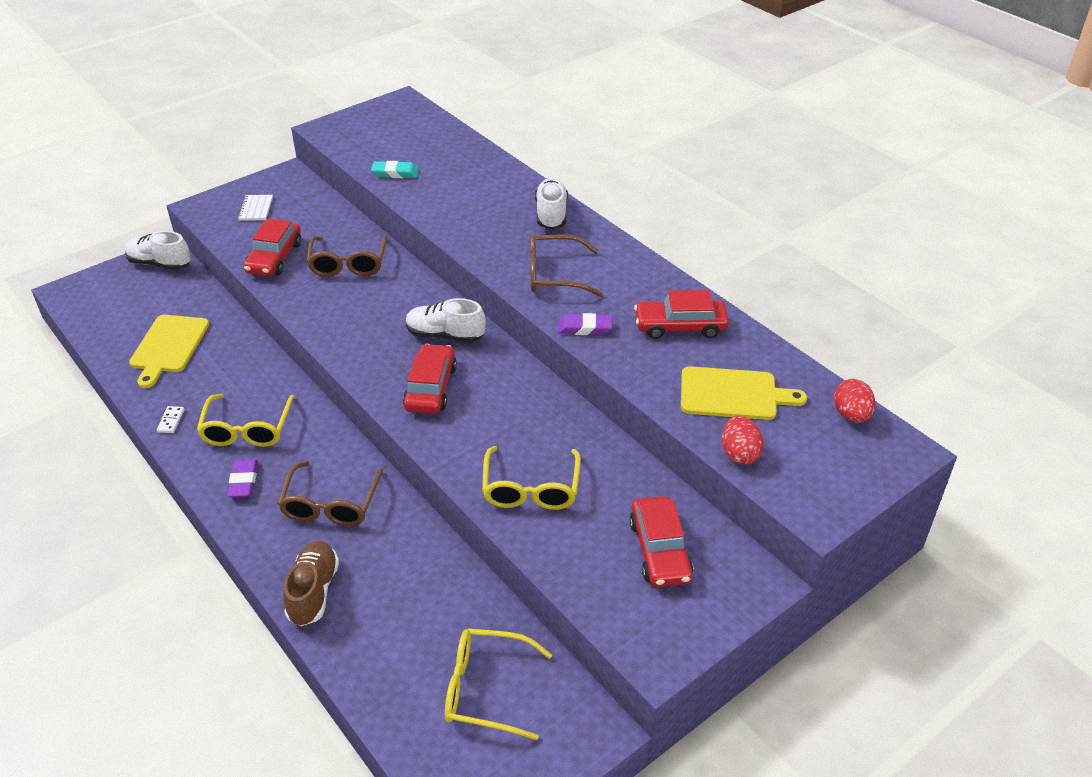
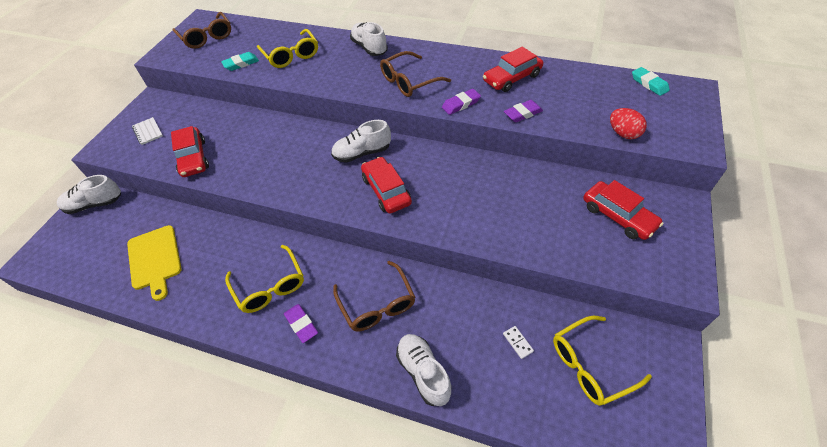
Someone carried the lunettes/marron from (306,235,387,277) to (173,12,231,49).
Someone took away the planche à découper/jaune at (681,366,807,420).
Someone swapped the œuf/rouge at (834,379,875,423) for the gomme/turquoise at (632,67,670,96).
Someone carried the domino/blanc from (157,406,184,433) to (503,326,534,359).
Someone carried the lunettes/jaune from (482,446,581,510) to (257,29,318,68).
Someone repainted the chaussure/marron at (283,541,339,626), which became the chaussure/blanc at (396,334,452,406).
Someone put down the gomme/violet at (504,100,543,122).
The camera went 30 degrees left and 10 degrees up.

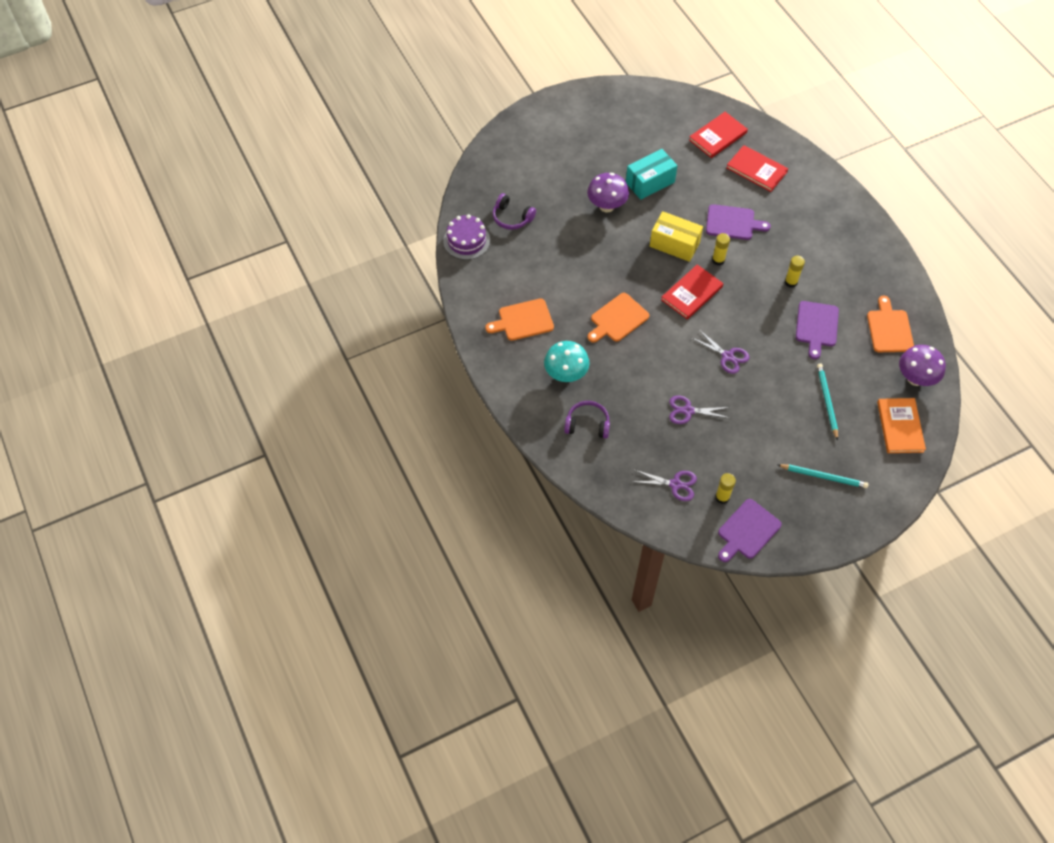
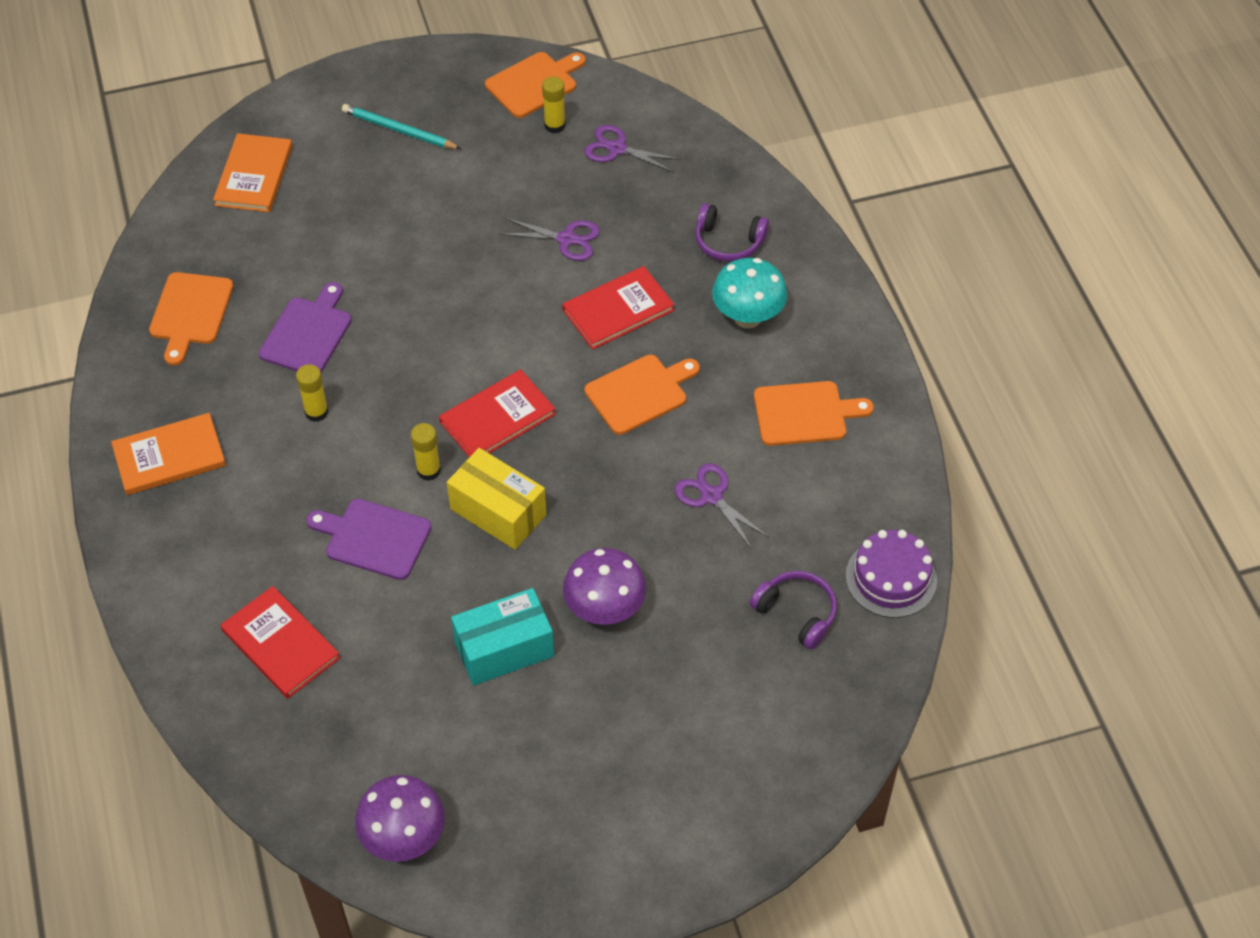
Someone carried the livre/rouge from (689,112,748,158) to (562,266,675,350).
Someone carried the ciseaux/violet from (692,330,749,374) to (675,463,769,549).
Someone carried the champignon/violet from (899,345,946,386) to (355,775,445,862).
Someone took away the crayon/turquoise at (817,364,838,441).
Someone repainted the planche à découper/violet at (718,499,782,562), which became the planche à découper/orange at (485,52,586,118).
Someone put down the livre/orange at (111,413,226,495).
The camera went 170 degrees left and 5 degrees down.

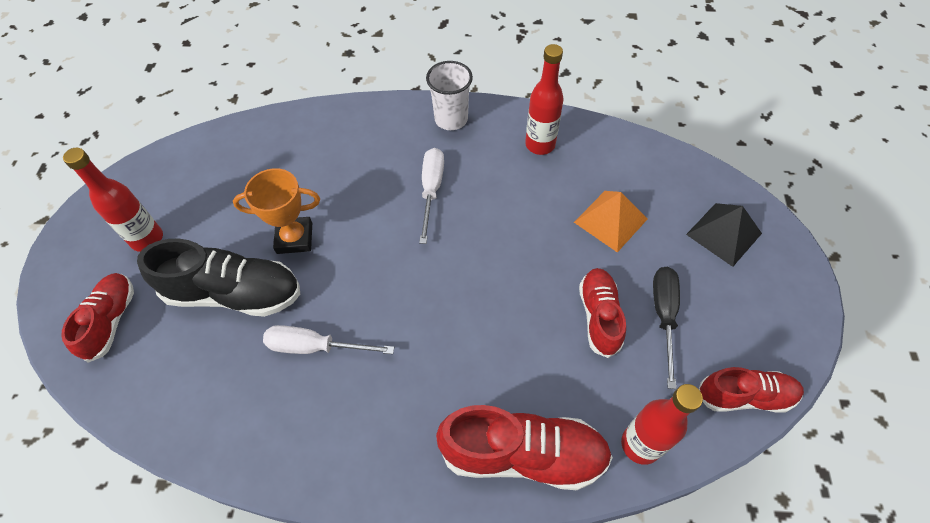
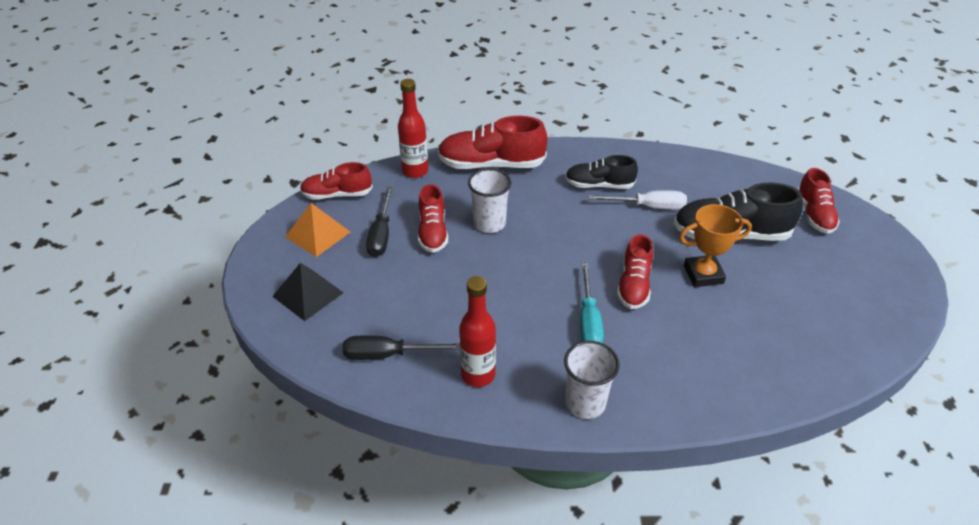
Someone took away the bouteille/rouge at (63,148,163,252).
Someone repainted the tournevis/blanc at (419,148,444,244), which became the tournevis/turquoise at (580,263,604,343).
Someone carried the pyramide/orange from (574,191,648,252) to (285,203,350,257).
Someone put down the chaussure/noir at (565,155,638,189).
Someone put down the gobelet/blanc at (468,168,511,233).
Someone put down the chaussure/rouge at (617,234,653,309).
Someone put down the tournevis/noir at (343,336,460,360).
The camera went 175 degrees right and 15 degrees down.

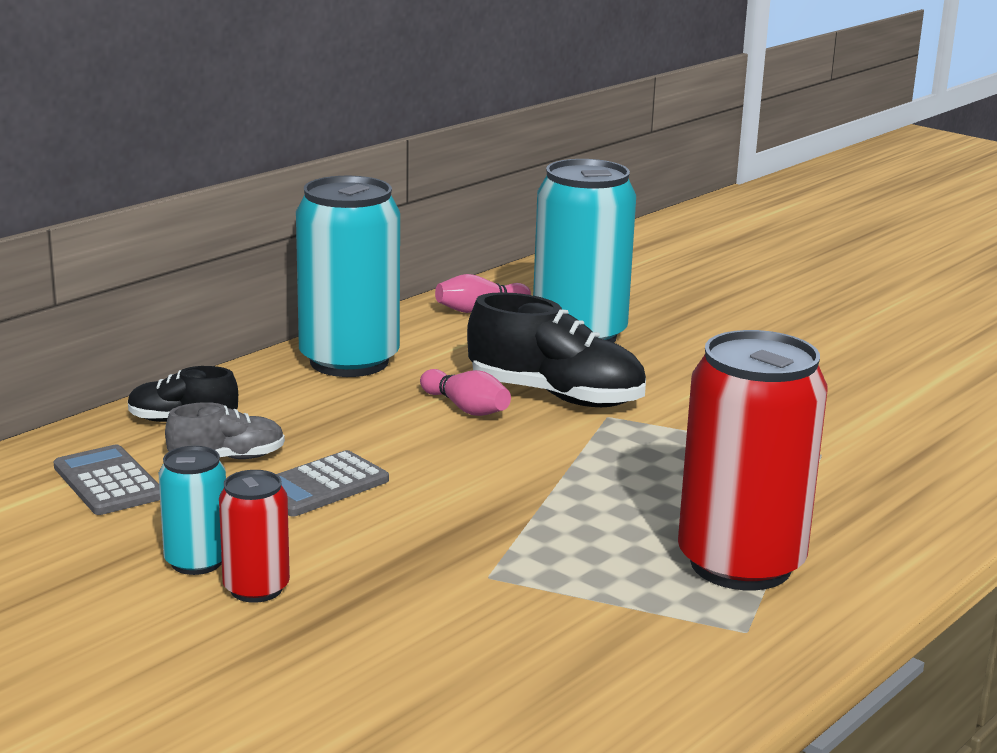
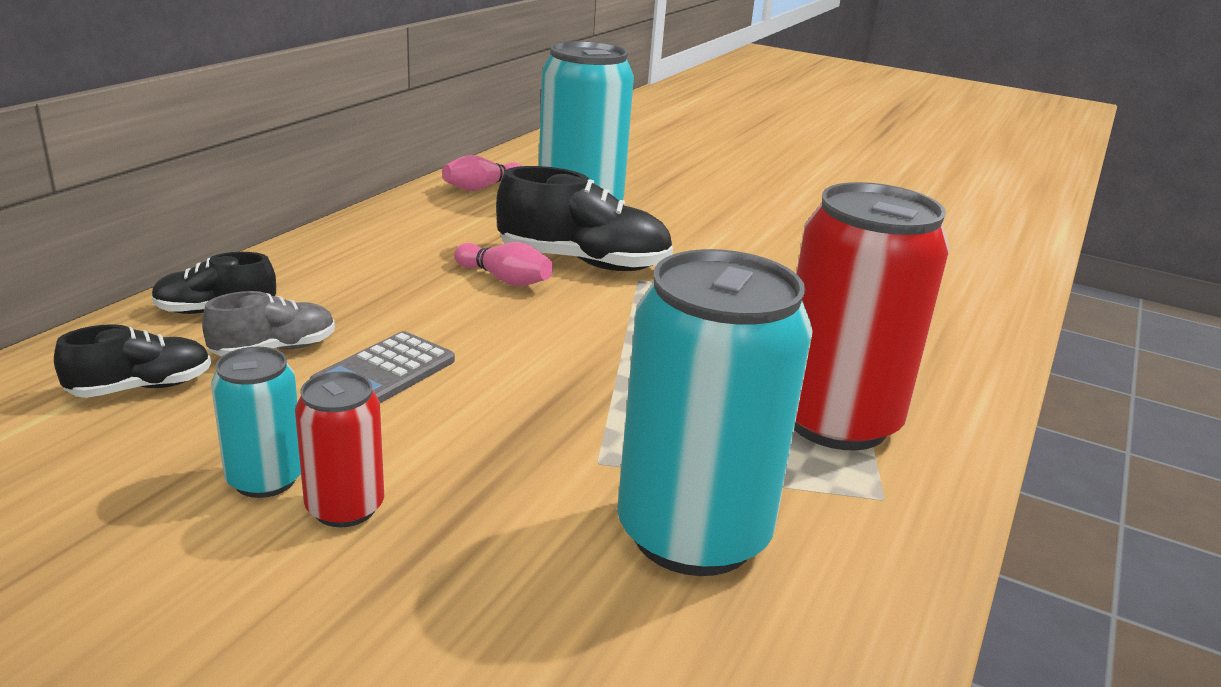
Someone carried the canette/turquoise from (296,176,400,377) to (617,249,813,576).
Someone swapped the calculatrice/gris at (53,445,160,515) for the chaussure/noir at (54,324,211,398).
The camera went 15 degrees left and 5 degrees up.

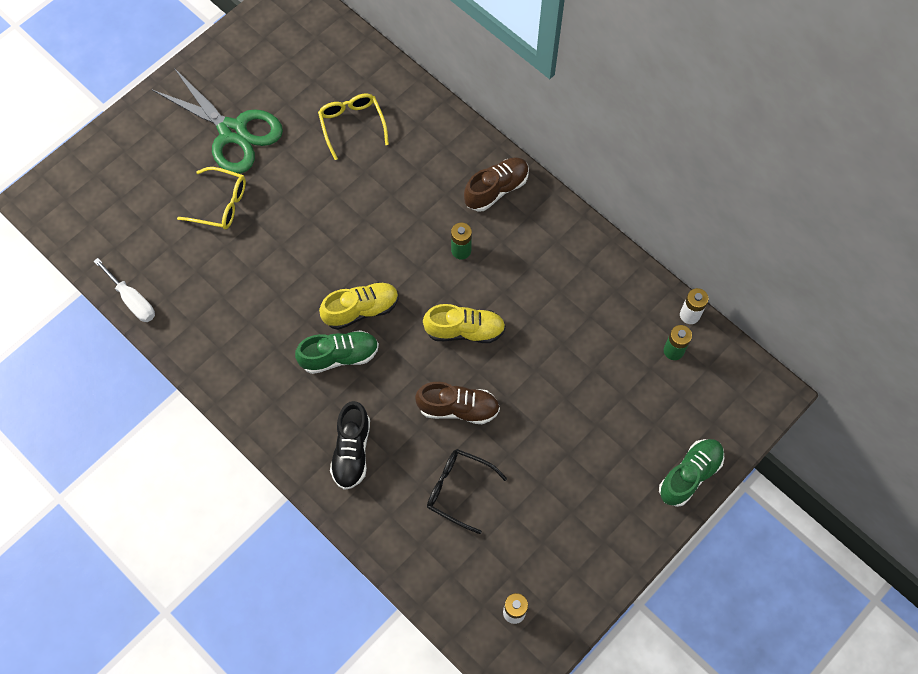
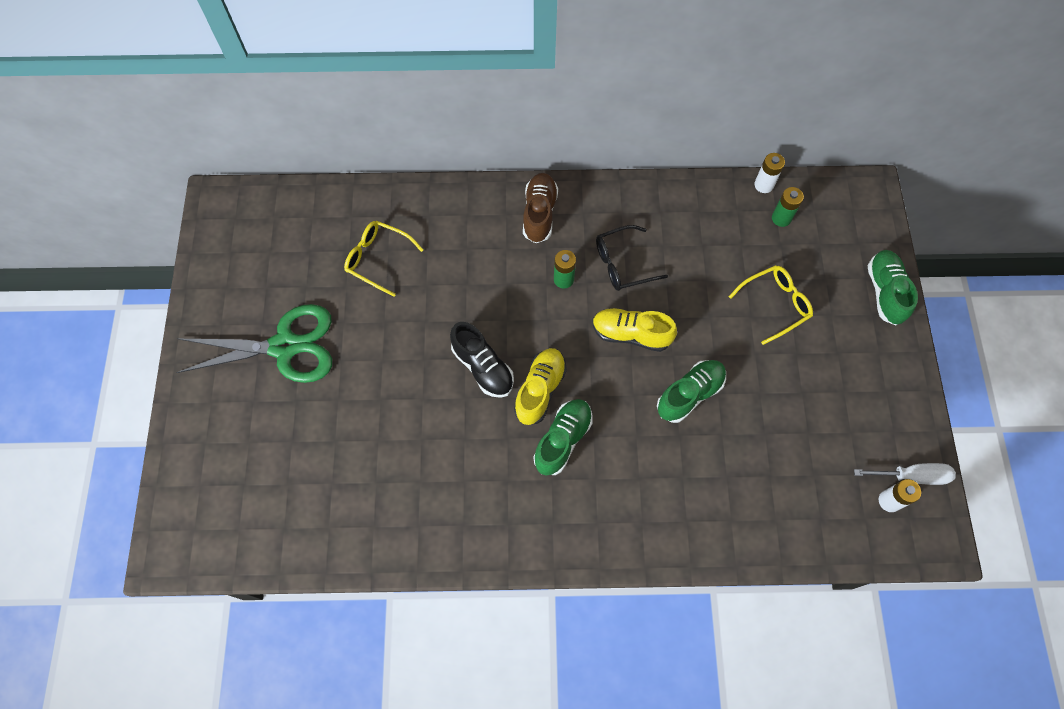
Someone carried the lunettes/jaune from (177,167,246,229) to (728,265,813,345).
Someone carried the tournevis/blanc from (93,258,155,322) to (854,463,956,485).
Someone rotated the chaussure/jaune at (423,304,506,343) by 120 degrees counterclockwise.
Someone repainted the chaussure/marron at (415,382,500,424), which became the chaussure/vert at (657,360,726,423).
Someone carried the chaussure/noir from (330,401,370,490) to (450,322,514,398).
Someone carried the lunettes/noir from (427,449,507,534) to (596,225,668,291).
The camera went 45 degrees left and 0 degrees up.

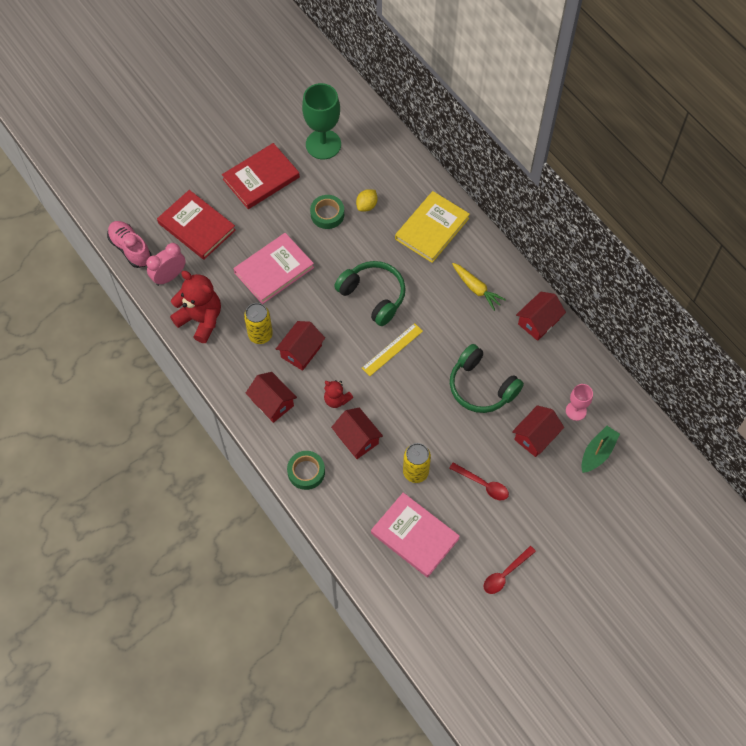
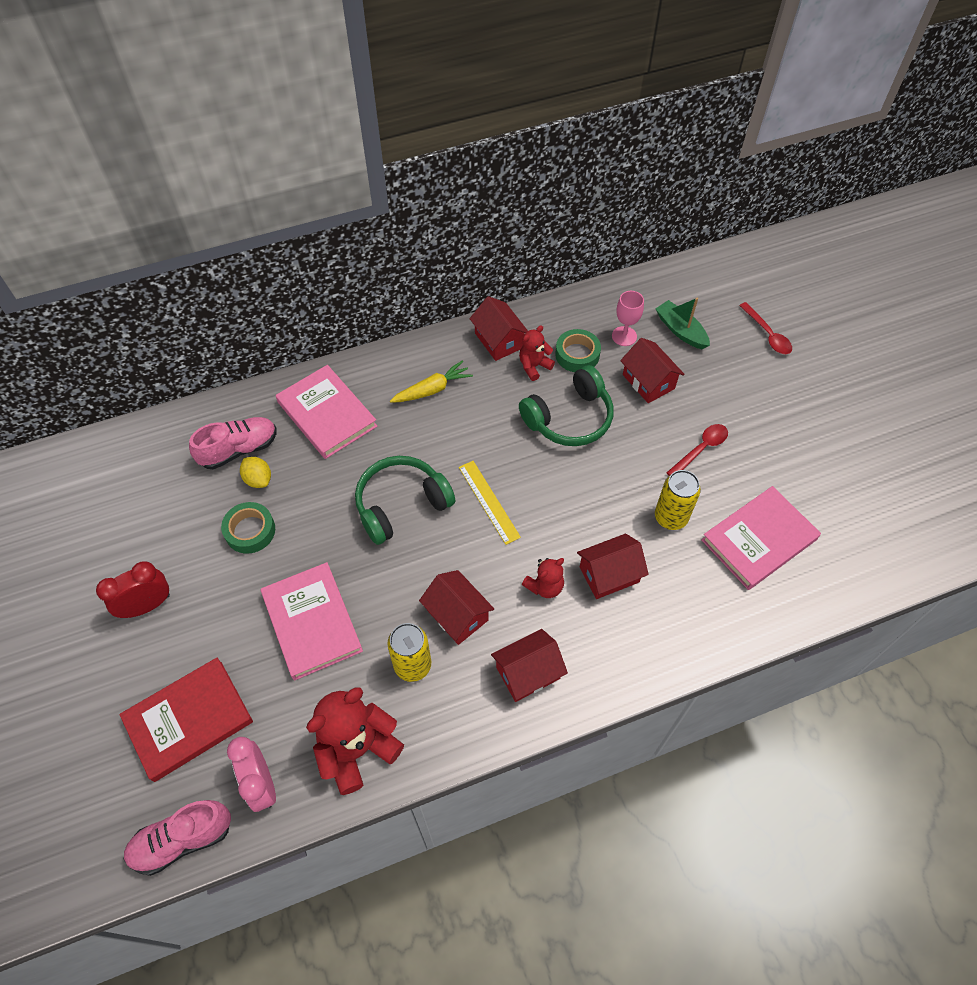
Someone took away the verre à pied/vert at (302,83,341,159).
Someone swapped the livre/rouge at (222,143,300,209) for the réveil/rouge at (96,561,170,618).
Someone repainted the livre/jaune at (395,191,470,263), which became the livre/rose at (276,365,377,459).
Someone carried the ruban adhésif/vert from (287,451,325,490) to (555,329,601,372).
Someone carried the cuillère/rouge from (483,546,536,594) to (739,302,792,354).
Someone put down the ours en peluche/rouge at (519,325,555,381).
Someone put down the chaussure/rose at (189,417,276,469).
The camera went 75 degrees left and 5 degrees down.

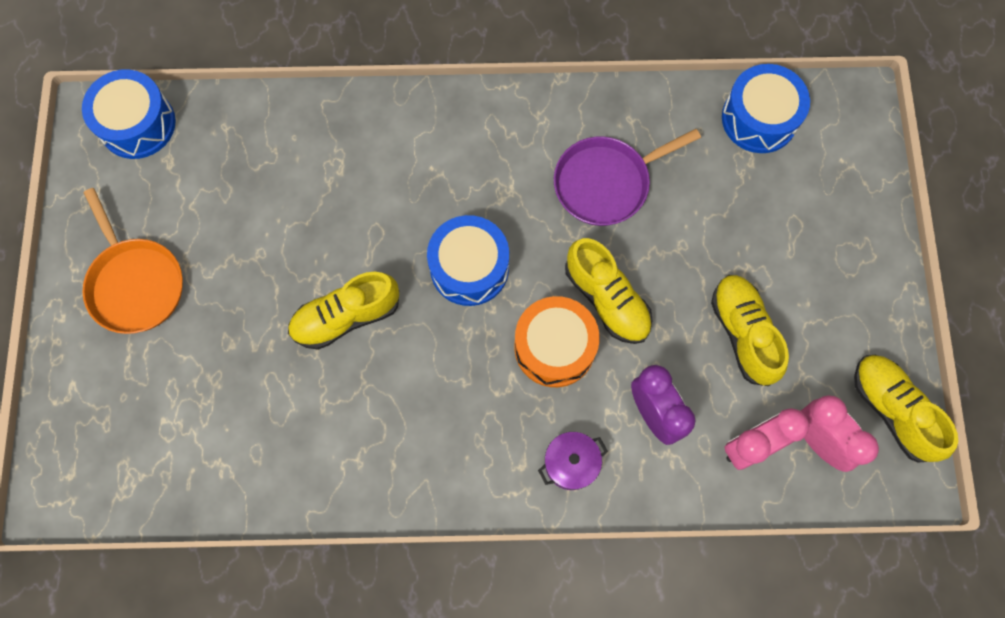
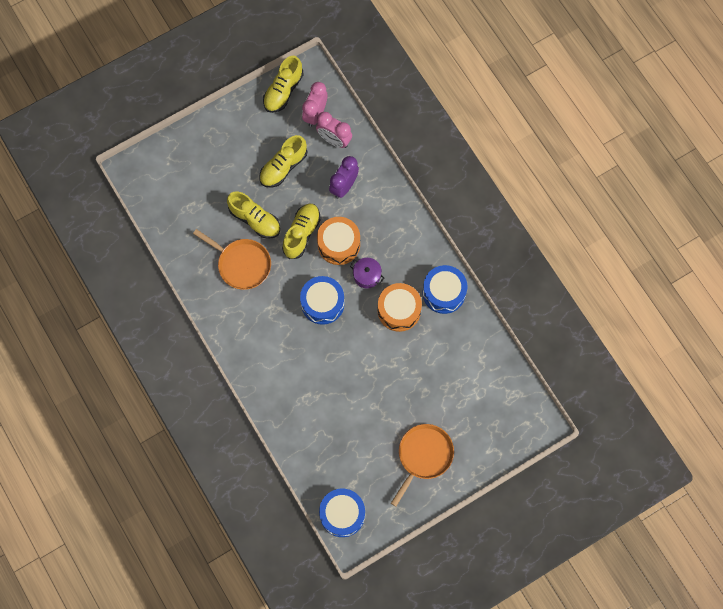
Someone carried the tambour/bleu from (722,64,810,153) to (423,265,467,314).
Someone repainted the poêle/violet at (554,129,701,226), which became the poêle/orange at (193,229,271,290).
Someone carried the chaussure/jaune from (288,272,399,350) to (227,191,280,239).
Someone carried the marmite/violet from (538,432,608,490) to (350,258,384,289).
Someone put down the tambour/orange at (377,283,422,332).
The camera went 120 degrees left and 0 degrees up.

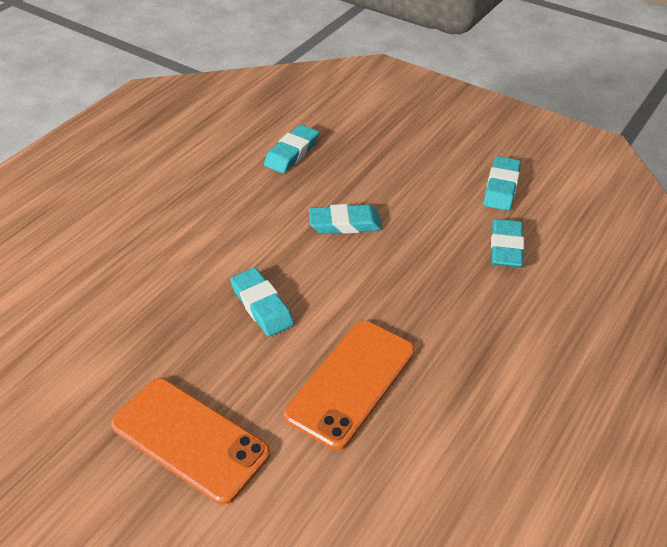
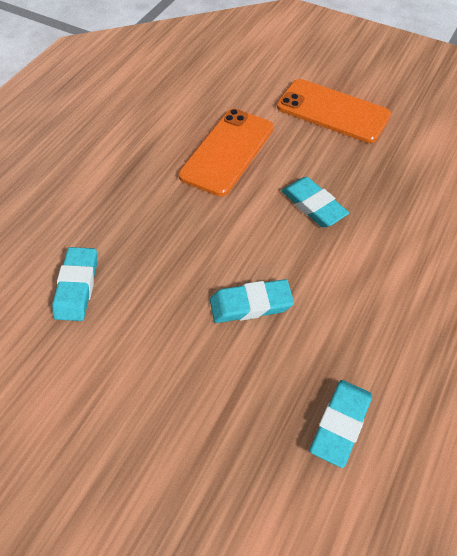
Someone took away the gomme/turquoise at (484,156,521,211).
The camera went 175 degrees right and 10 degrees up.

